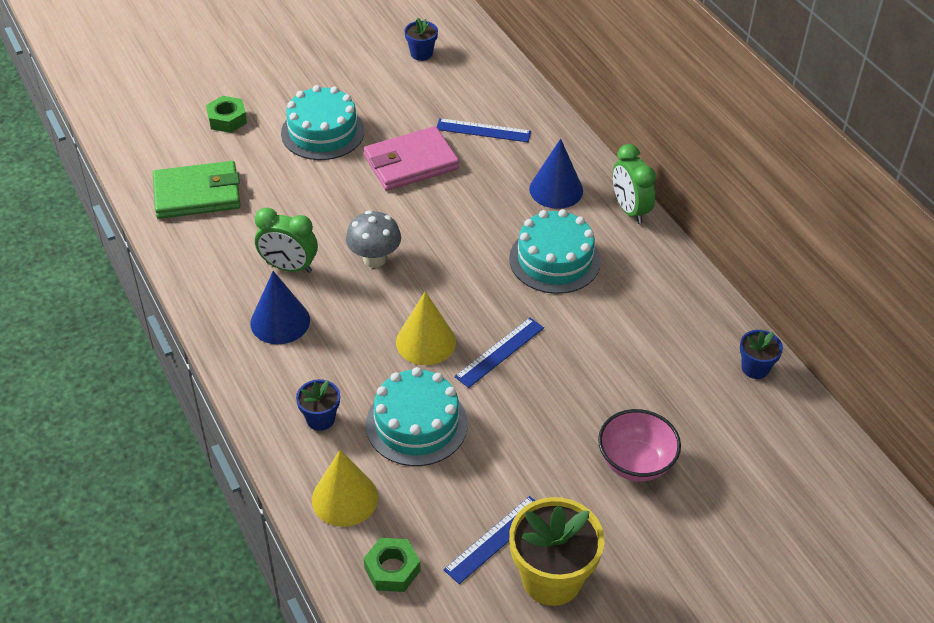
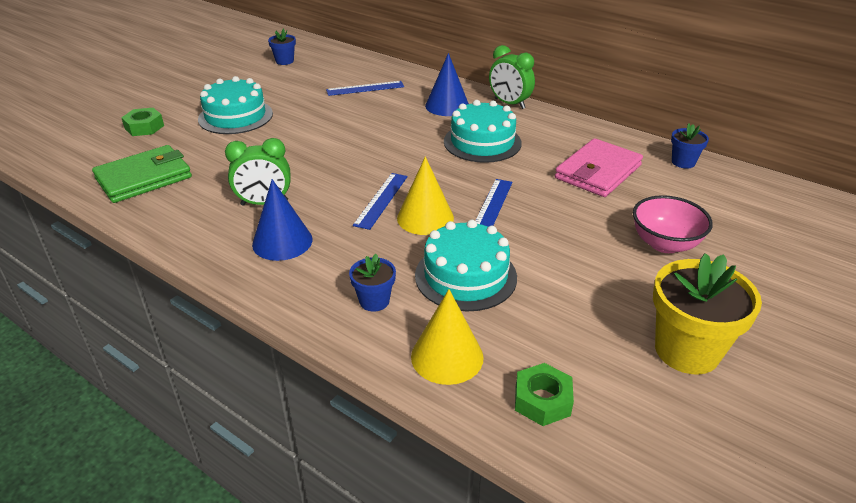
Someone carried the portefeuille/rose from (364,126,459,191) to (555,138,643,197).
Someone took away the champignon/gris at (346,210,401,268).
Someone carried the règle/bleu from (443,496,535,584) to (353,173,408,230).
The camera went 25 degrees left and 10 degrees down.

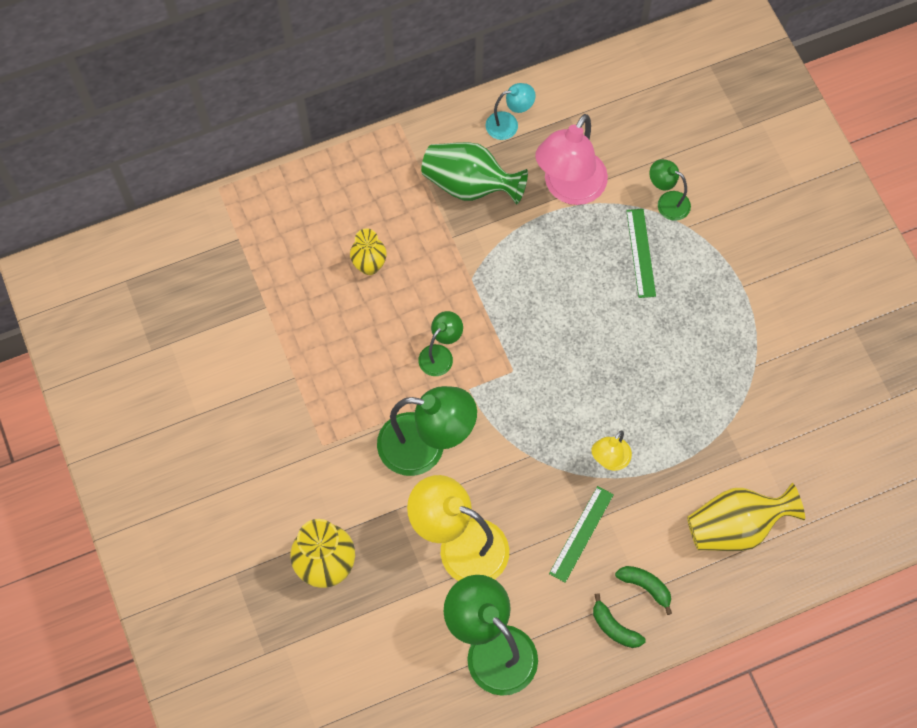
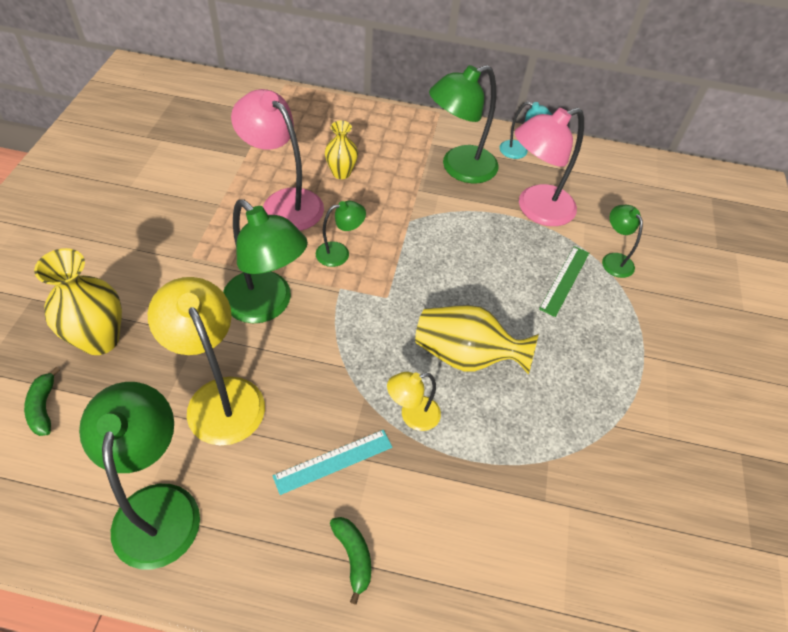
Someone swapped the vase/vert at (421,142,528,204) for the lampe/vert at (429,65,499,183).
Someone carried the vase/jaune from (687,483,805,551) to (415,305,539,375).
Someone repainted the règle/vert at (549,486,614,583), which became the règle/turquoise at (272,430,392,495).
Someone carried the banane/vert from (593,593,646,648) to (24,367,60,436).
Someone put down the lampe/rose at (231,89,324,231).
The camera went 30 degrees right and 15 degrees down.

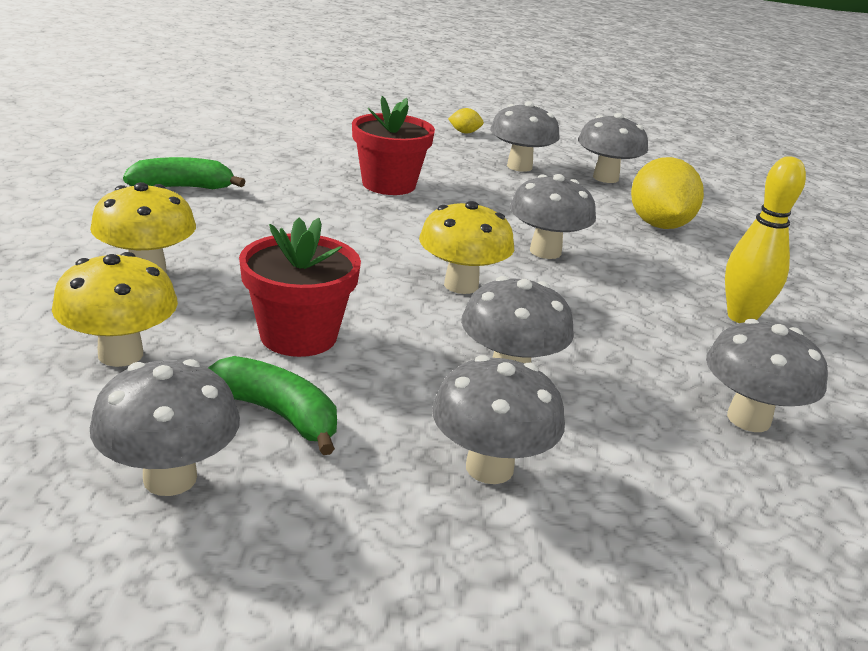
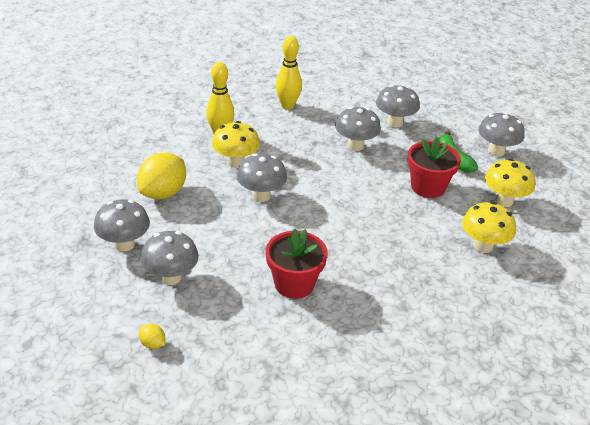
Someone took away the banane/vert at (123,157,246,189).
Someone carried the champignon/jaune from (419,201,514,294) to (212,121,260,168).
Someone swapped the champignon/gris at (706,319,828,432) for the quille/jaune at (276,36,302,110).
The camera went 145 degrees left and 10 degrees up.

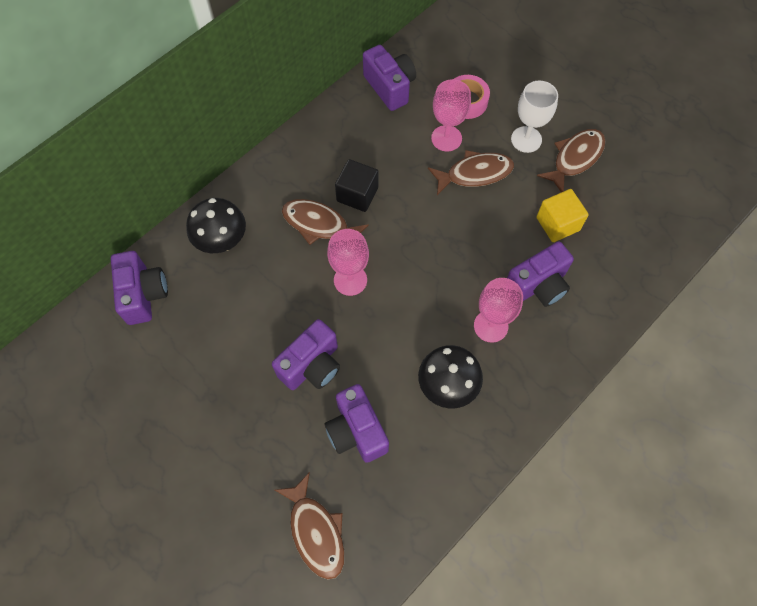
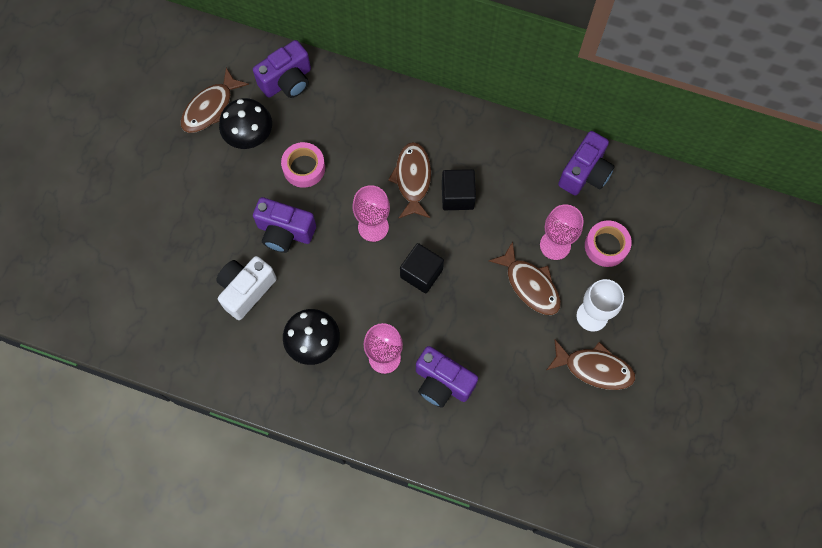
Someone took away the cube/jaune at (536,189,589,242).
Someone carried the champignon/noir from (186,198,246,253) to (219,98,272,149).
Someone repainted the appareil photo/violet at (325,384,389,463), which became the appareil photo/blanc at (216,256,277,320).
Someone carried the poisson/marron from (275,472,345,579) to (181,68,249,133).
Someone put down the ruban adhésif/rose at (281,142,325,188).
Someone put down the cube/noir at (400,243,444,293).
The camera went 65 degrees right and 5 degrees up.

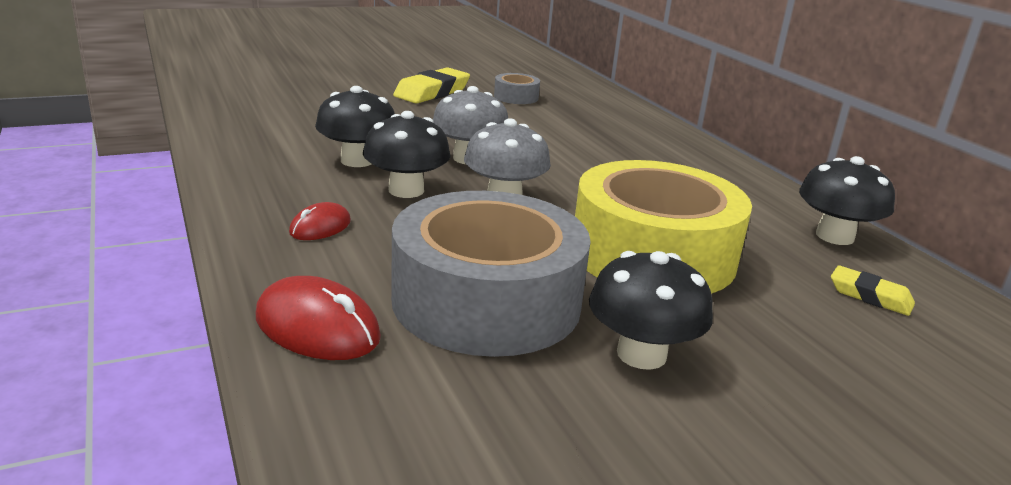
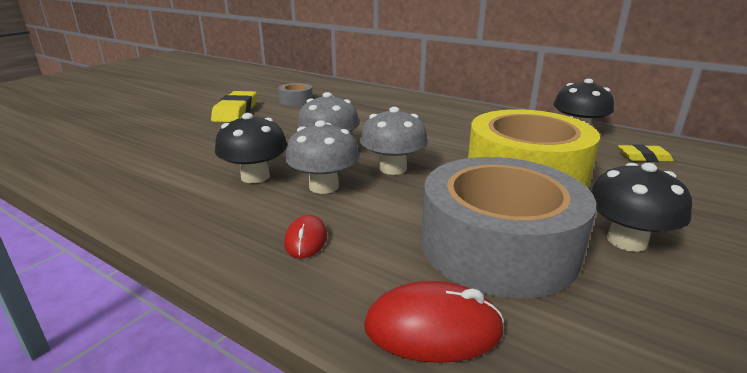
Someone repainted the champignon/noir at (363,111,451,198), which became the champignon/gris at (285,120,359,194).
The camera went 30 degrees left and 0 degrees up.

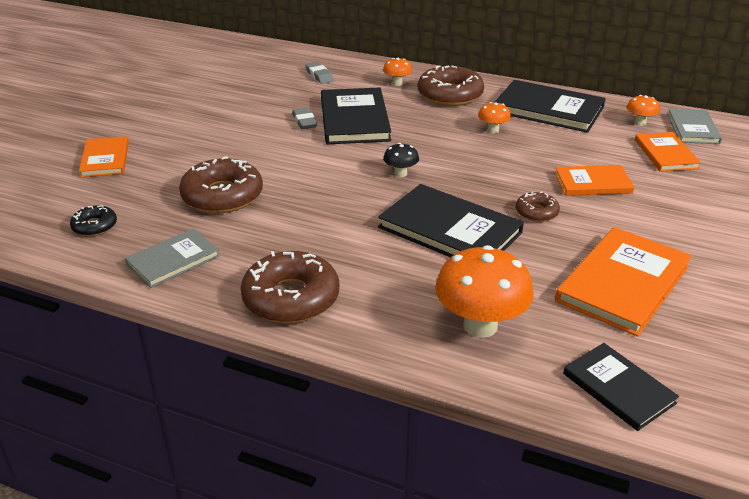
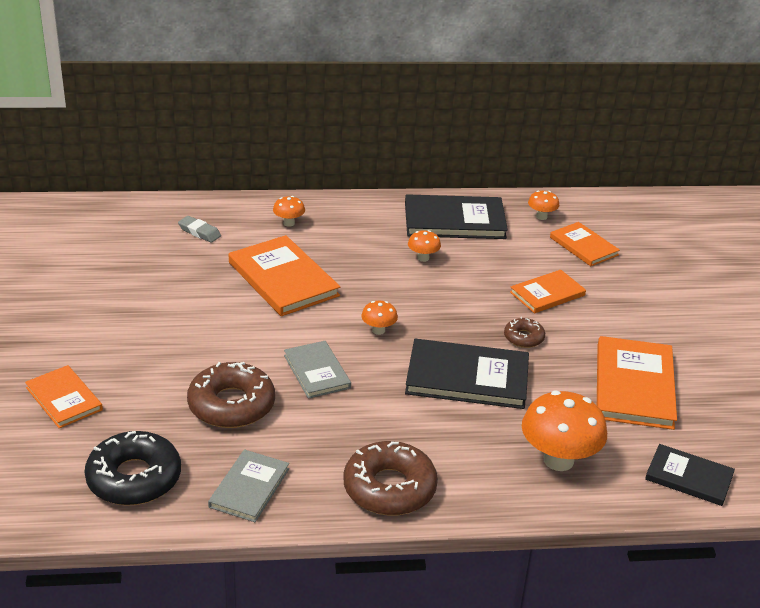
Someone took away the beignet/marron at (418,65,484,106).
Someone repainted the livre/noir at (321,87,391,144), which became the livre/orange at (229,235,340,316).
Someone took away the gomme/gris at (292,108,317,129).
Someone carried the livre/gris from (667,109,722,144) to (284,341,351,399).
Someone repainted the champignon/noir at (383,143,419,177), which became the champignon/orange at (361,301,398,335).
Someone scaled the beignet/noir at (70,205,117,236) by 1.94.
The camera went 30 degrees left and 0 degrees up.

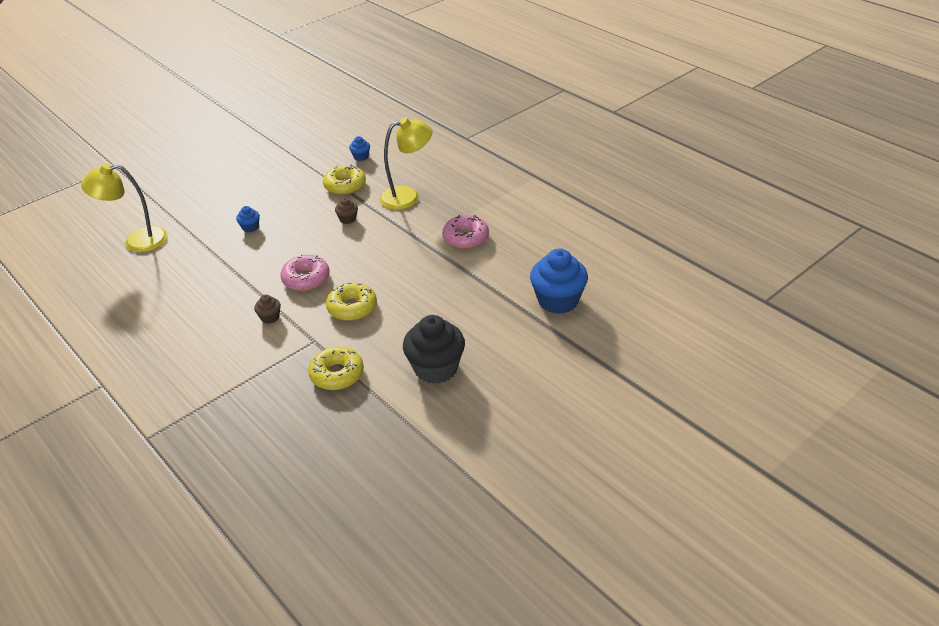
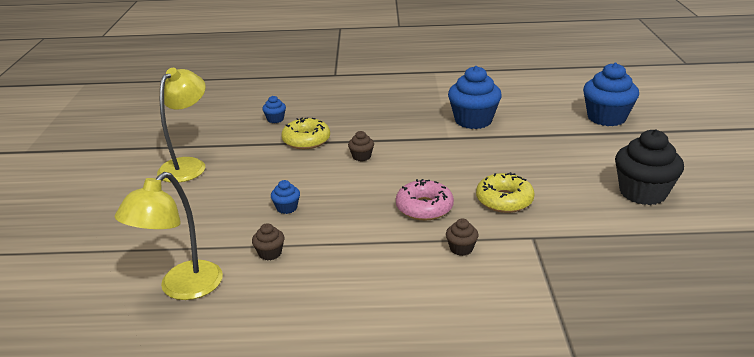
Someone carried the lampe/jaune from (379,117,433,210) to (157,68,206,183).
Someone swapped the beignet/rose at (442,215,489,249) for the muffin/bleu at (448,66,502,129).
Someone took away the beignet/jaune at (308,347,364,390).
Someone put down the muffin/marron at (252,223,285,260).
The camera went 50 degrees left and 10 degrees down.

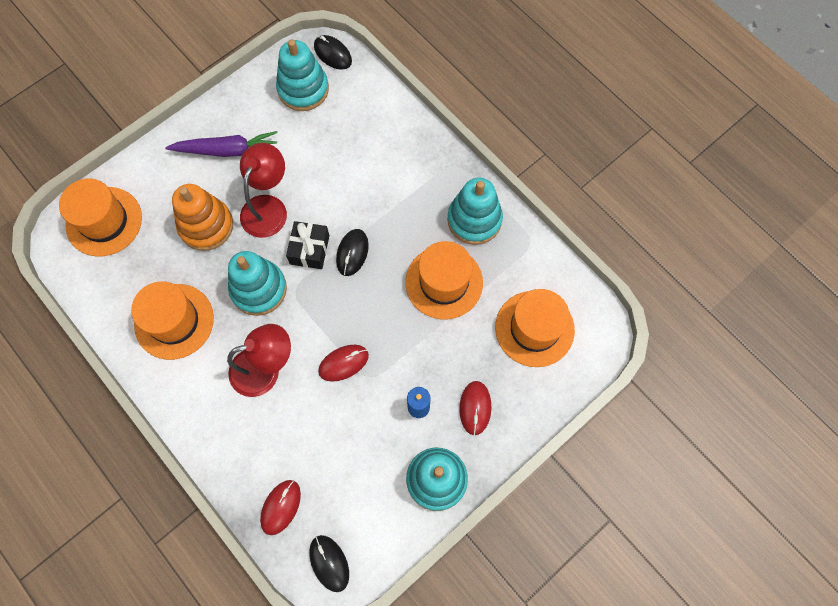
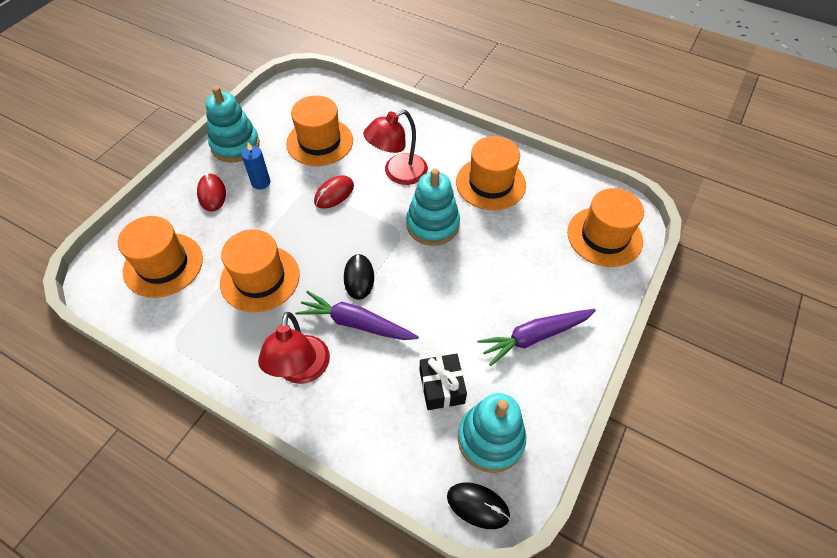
Someone carried the lampe/rouge from (240,143,287,238) to (258,312,330,384).
Someone took away the jouet à empiler/turquoise at (447,178,503,245).
Someone took away the jouet à empiler/orange at (172,184,233,251).
Someone carried the cadeau/noir from (286,221,329,269) to (420,354,467,410).
Someone took away the souris/rouge at (260,480,301,535).
Someone took away the souris/noir at (309,535,349,592).
Someone put down the chapeau/orange at (286,96,353,166).
Someone put down the carotte/violet at (295,291,419,340).
The camera went 160 degrees right and 15 degrees down.

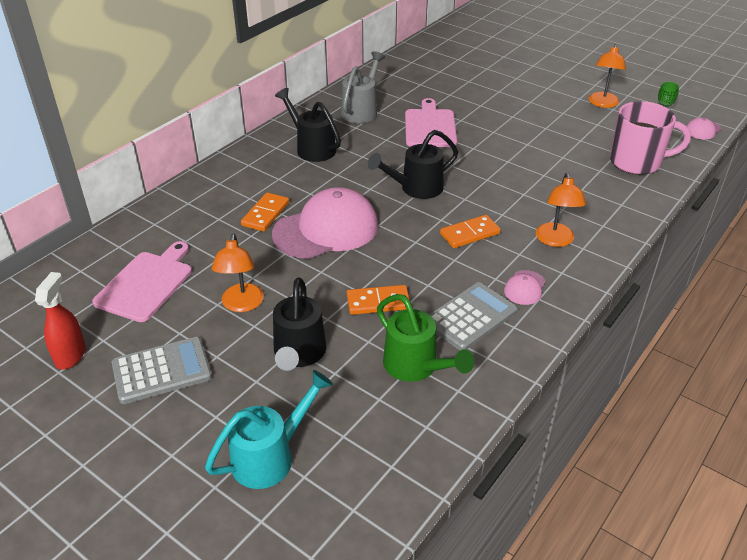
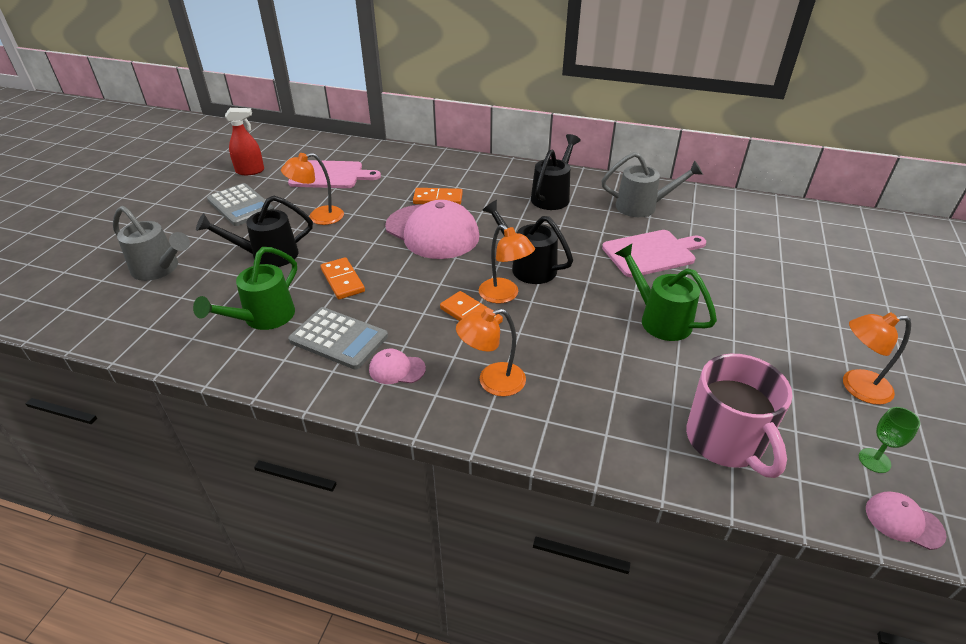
Someone repainted the arrosoir/turquoise at (205,370,333,489), which became the arrosoir/gris at (113,206,190,281).
Someone put down the lampe/orange at (479,224,535,304).
Someone put down the arrosoir/vert at (615,244,717,341).
The camera went 70 degrees right and 0 degrees up.

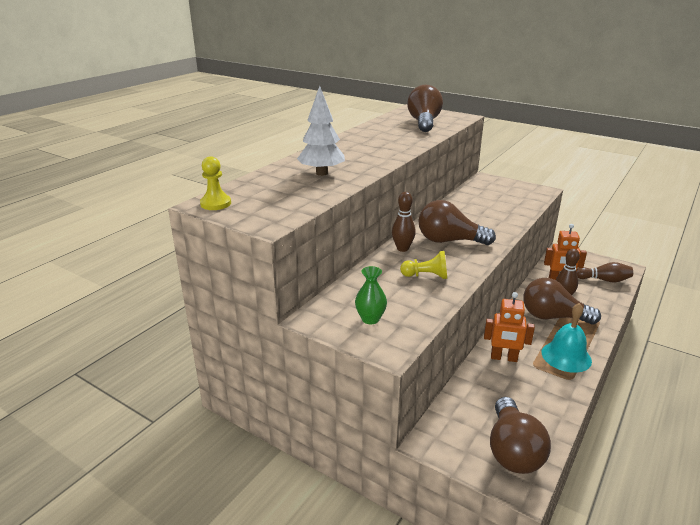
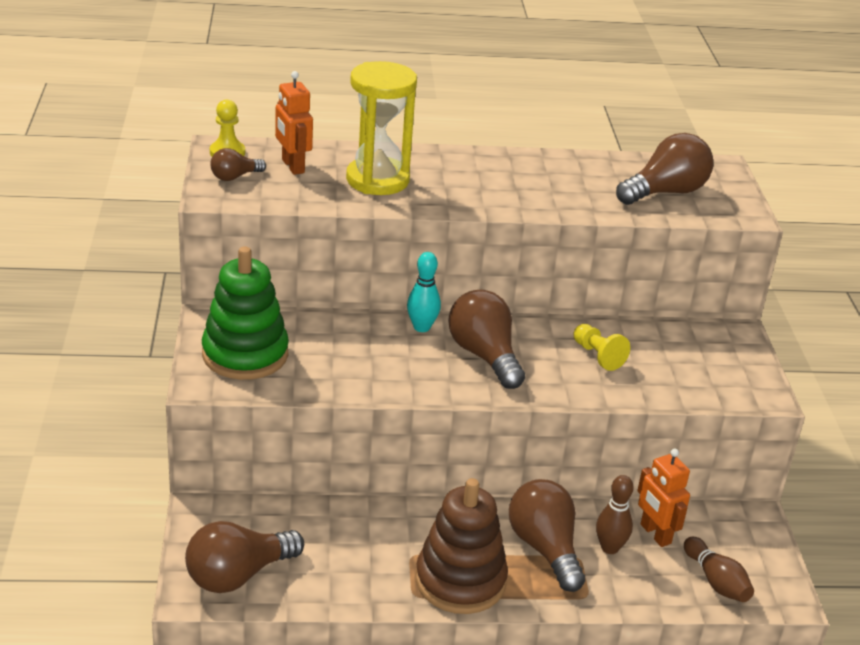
Someone swapped the arbre/blanc at (297,86,345,176) for the sablier/jaune at (346,61,417,195).
Someone repainted the quille/marron at (392,192,416,252), which became the quille/turquoise at (407,252,441,332).
Someone carried the pion/jaune from (400,251,447,279) to (574,324,630,371).
Someone swapped the vase/vert at (355,266,387,324) for the jouet à empiler/vert at (202,246,289,380).
Someone carried the robot/orange from (484,292,535,362) to (275,71,313,175).
Someone swapped the cloche/turquoise at (542,303,592,373) for the jouet à empiler/marron at (416,478,508,614).
Someone put down the ampoule/marron at (210,148,266,181).
The camera went 50 degrees right and 5 degrees up.

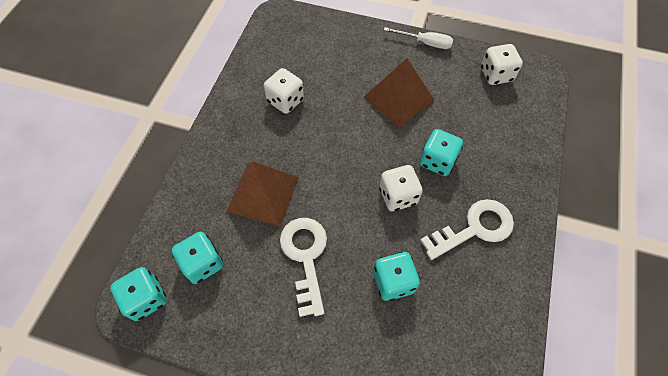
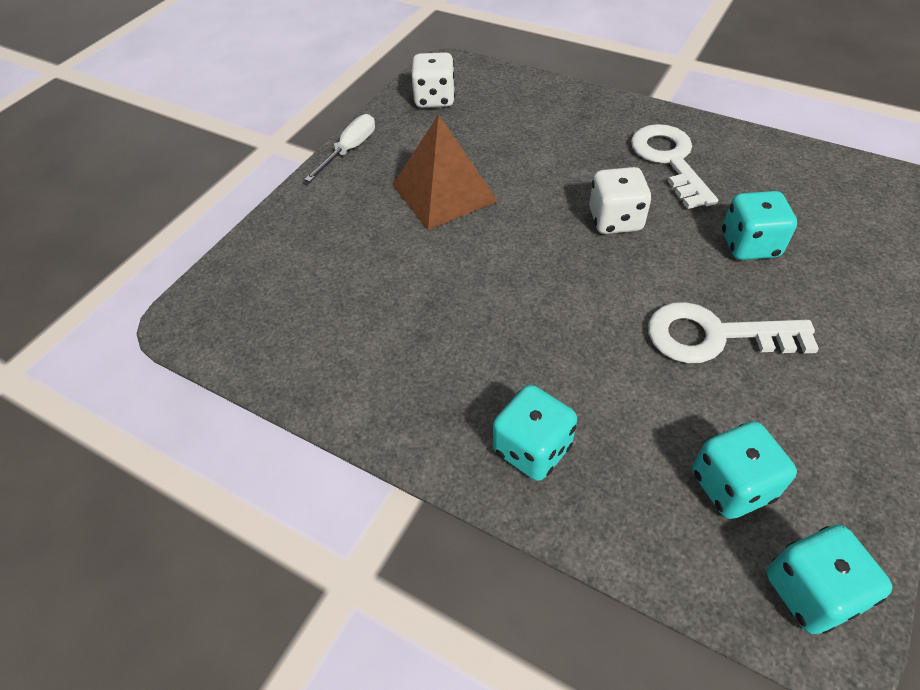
Someone took away the dé/blanc at (264,68,304,114).
Someone carried the dé/turquoise from (420,129,463,176) to (493,385,577,481).
Someone took away the pyramide/marron at (227,162,299,227).
The camera went 75 degrees left and 10 degrees down.

